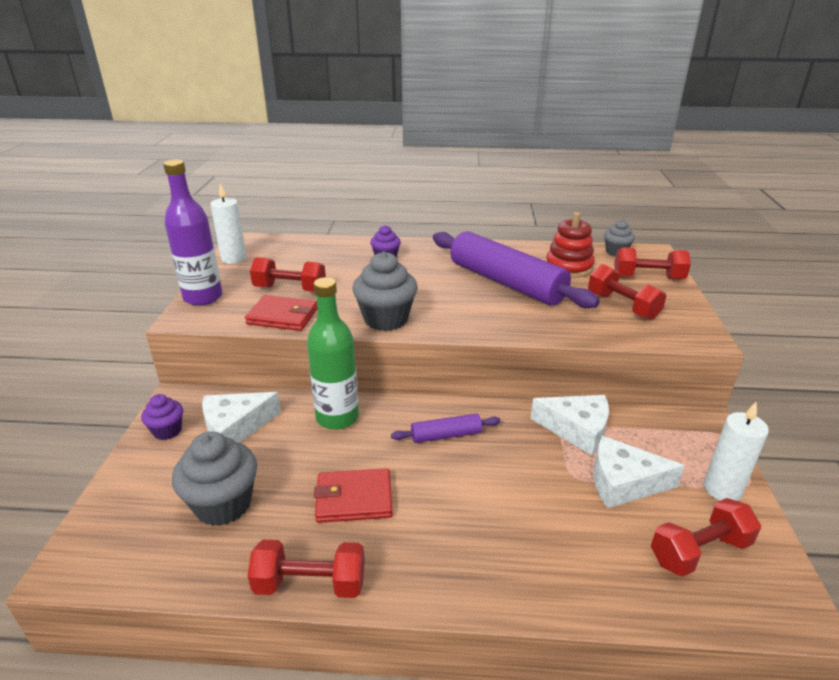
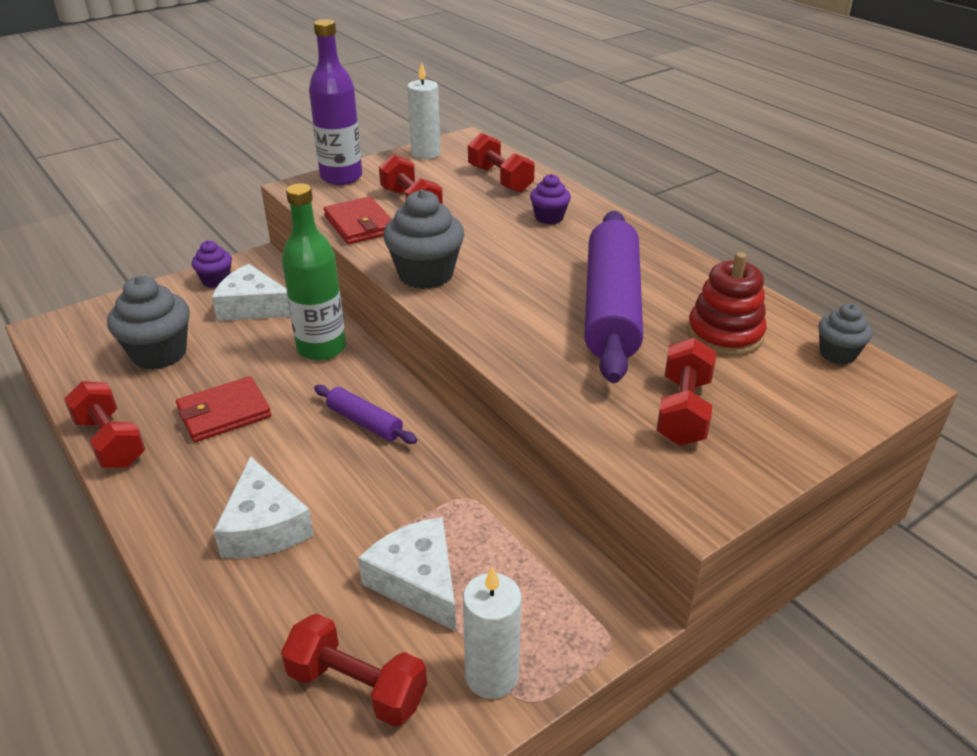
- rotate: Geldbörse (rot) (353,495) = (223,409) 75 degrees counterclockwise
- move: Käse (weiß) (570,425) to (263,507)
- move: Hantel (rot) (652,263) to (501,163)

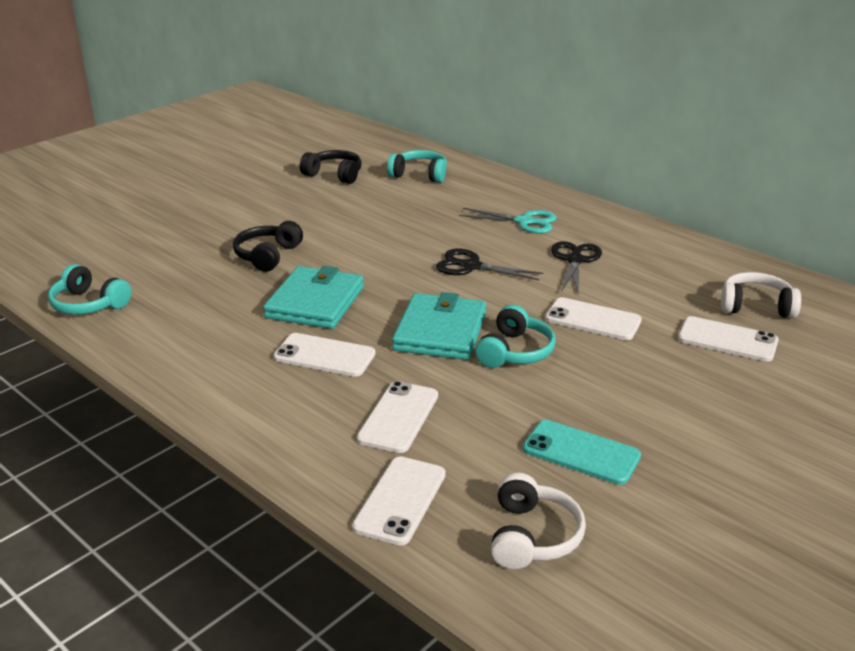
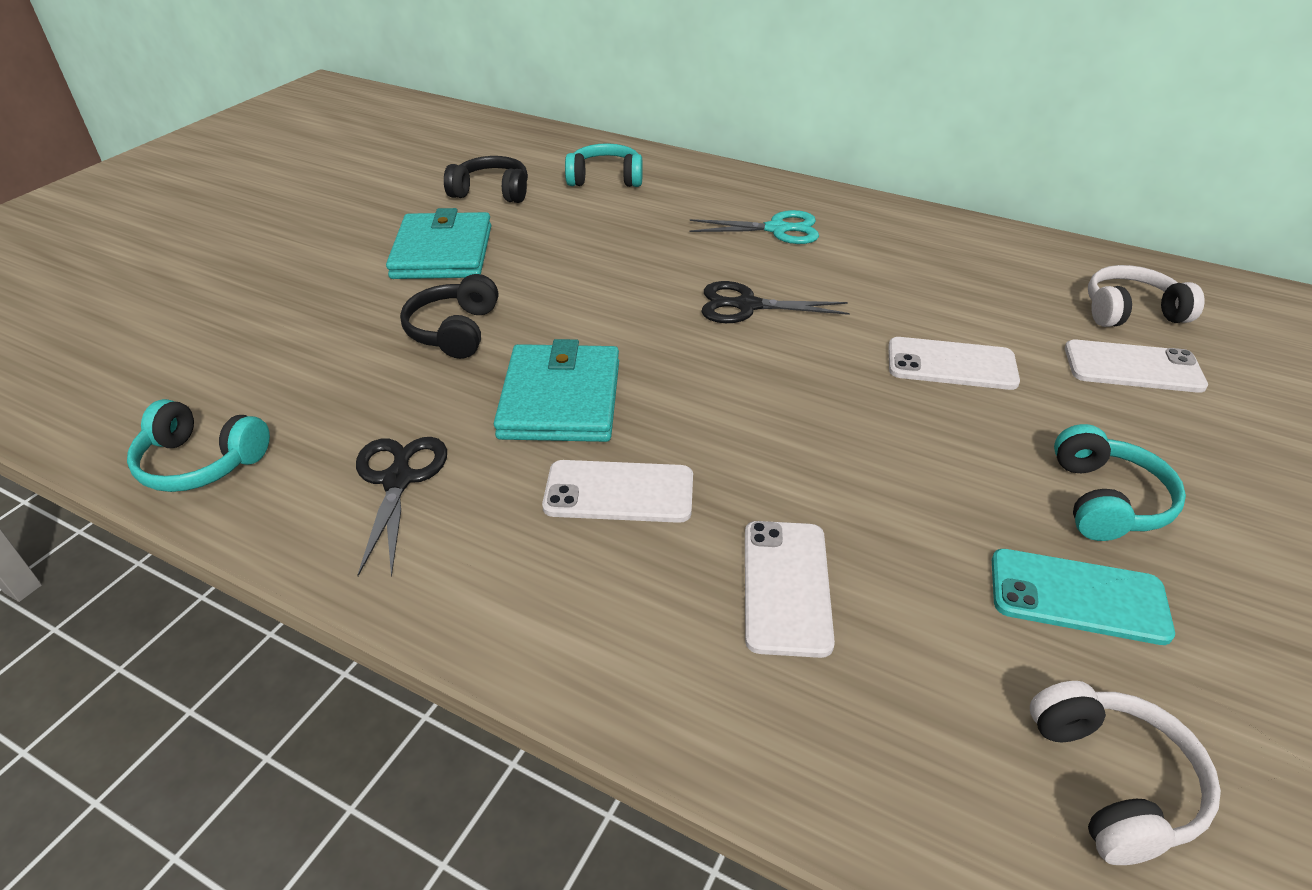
- delete: Handy (weiß) (399,501)
- move: Geldbörse (türkis) (439,326) to (438,243)
- move: Kopfhörer (türkis) (515,336) to (1120,482)
- move: Schere (schwarz) (576,267) to (401,507)

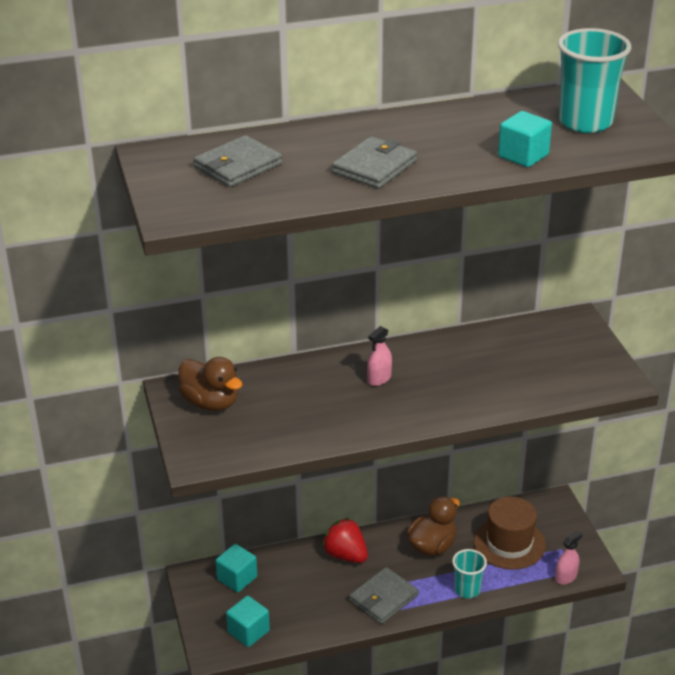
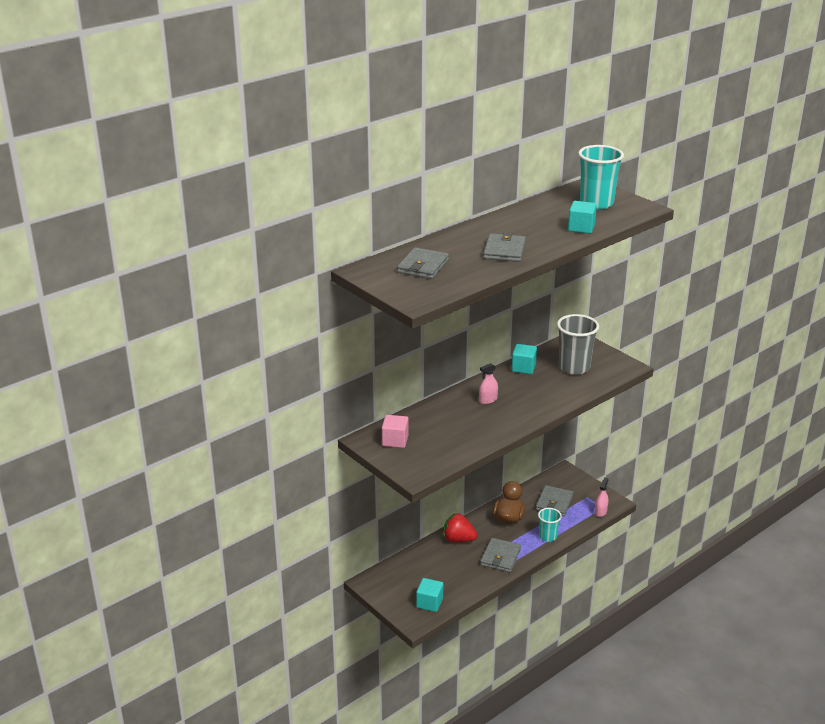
- replace: Ente (braun) (210,384) to Kubus (rosa) (395,431)
- move: Kubus (türkis) (236,568) to (524,359)
- rotate: Sprühflasche (rosa) (379,356) = (488,383) 45 degrees clockwise
- replace: Hut (braun) (510,533) to Geldbörse (grau) (554,500)
- insert: Becher (grau) (578,344)

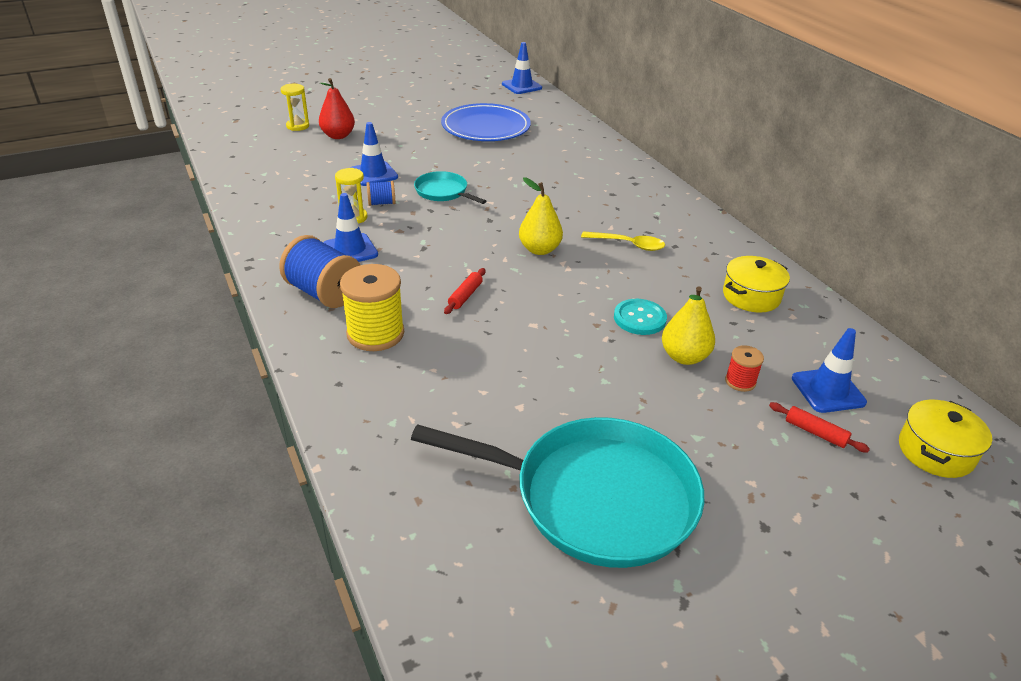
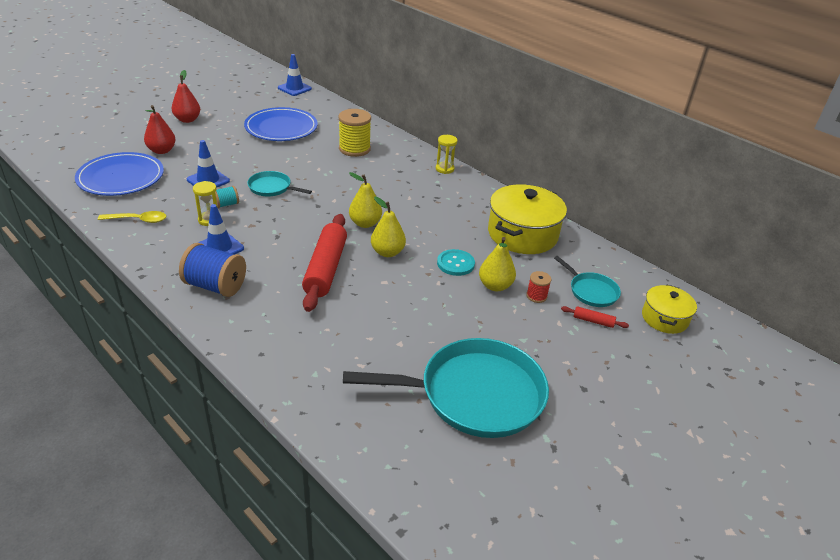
- move: Sanduhr (gelb) (295,107) to (447,154)
- move: Garnrolle (gelb) (372,307) to (354,133)
- recolor: Garnrolle (blau) (381,193) to Garnrolle (türkis) (227,197)
- resize: Nudelholz (rot) (464,291) = (324,263) x2.40
- move: Löffel (gelb) (623,241) to (132,217)
- resize: Kochtopf (gelb) (756,284) = (527,219) x1.75
- replace: Leitkegel (blau) (829,370) to Pfanne (türkis) (587,281)
- insert: Teller (blau) (119,174)
- insert: Birne (rot) (185,96)
- insert: Birne (gelb) (388,227)

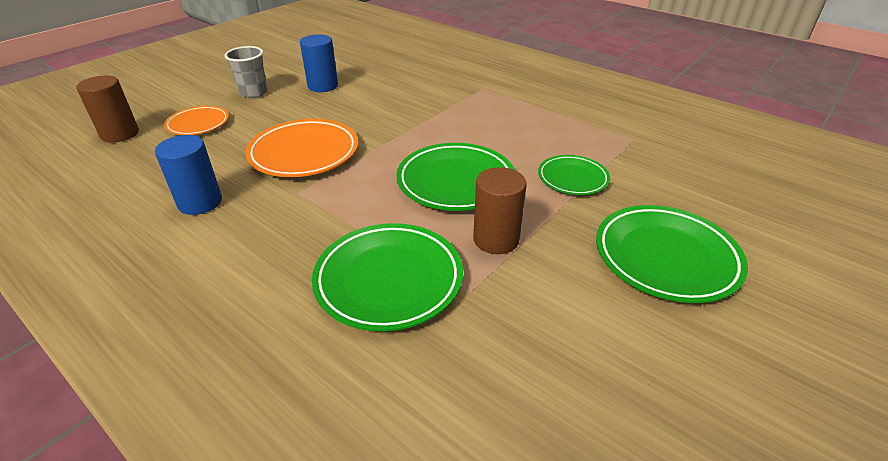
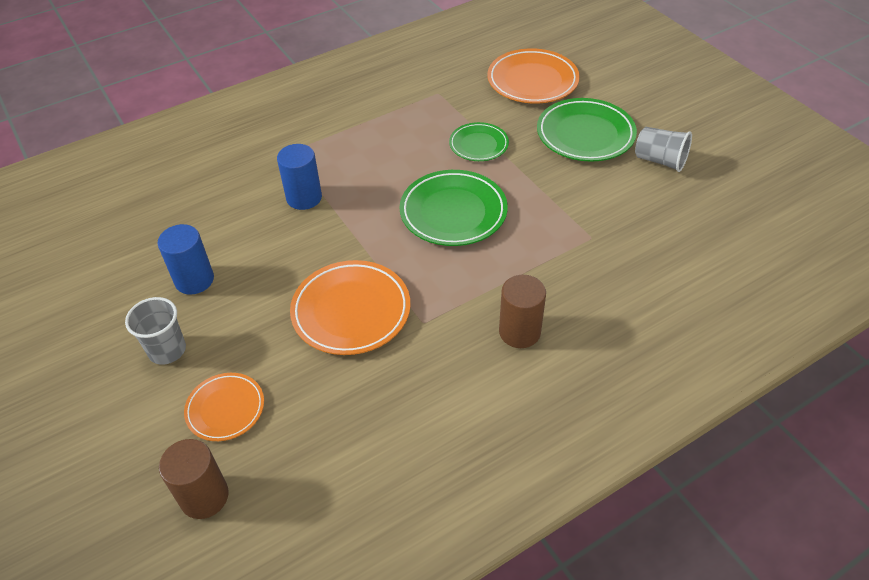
- move: Vollzylinder (blau) (188,175) to (299,177)
- delete: Teller (grün) (387,277)
- move: Vollzylinder (braun) (500,210) to (522,311)
- insert: Teller (orange) (533,76)
- insert: Becher (grau) (663,149)

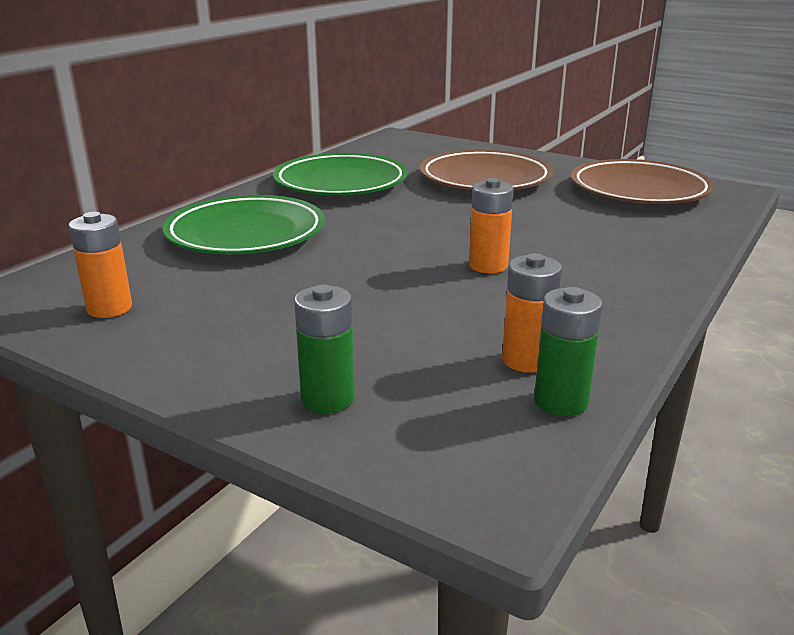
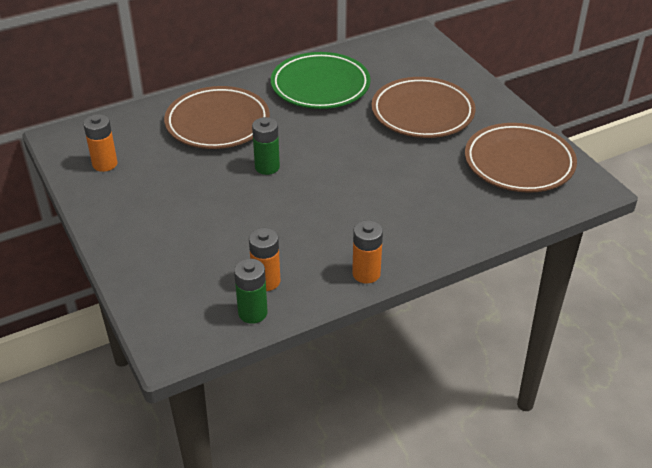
- recolor: Teller (grün) (243,224) to Teller (braun) (217,117)
- move: Batterie (grün) (324,349) to (266,146)
- move: Batterie (orange) (491,225) to (367,251)

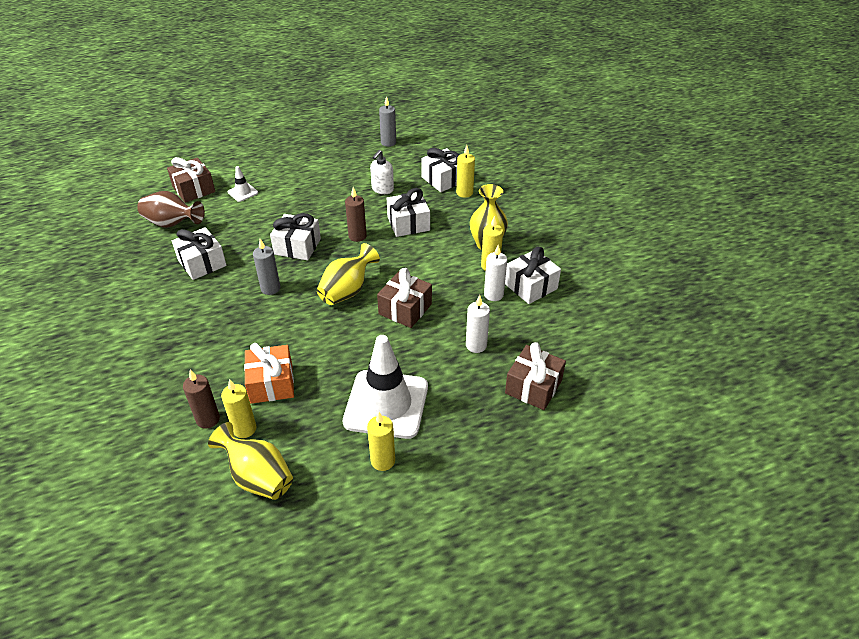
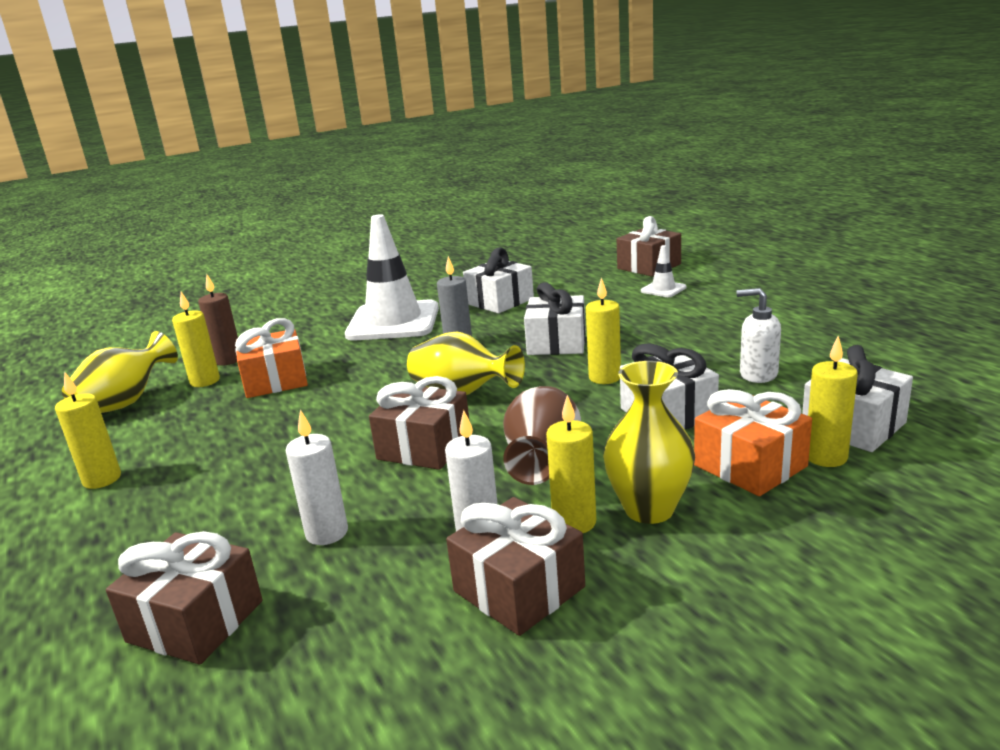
- move: Vase (braun) (171,209) to (542,435)
- move: Leitkegel (weiß) (385,387) to (392,277)
- recolor: Kerze (braun) (356,214) to Kerze (gelb) (603,331)
- delete: Kerze (grau) (387,121)
- recolor: Geschenk (weiß) (533,275) to Geschenk (braun) (515,566)
- insert: Geschenk (orange) (753,442)

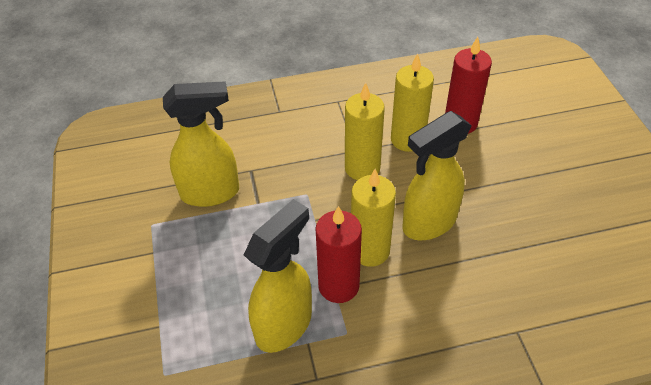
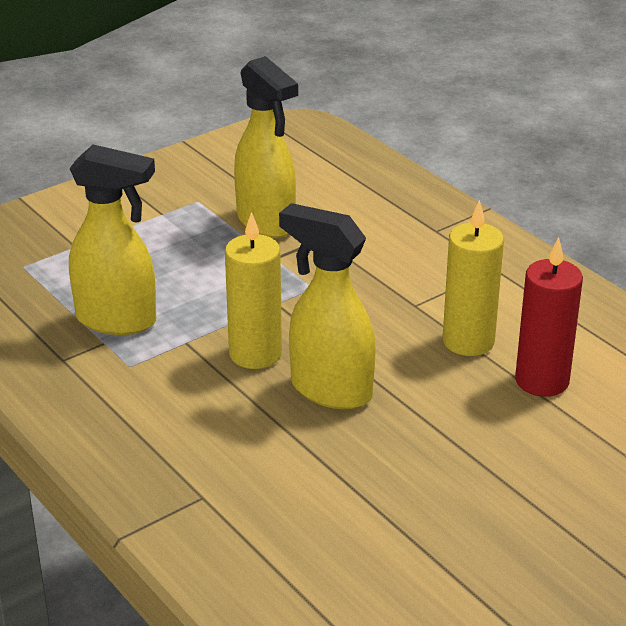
- delete: Kerze (rot) (338,254)
- delete: Kerze (gelb) (365,131)

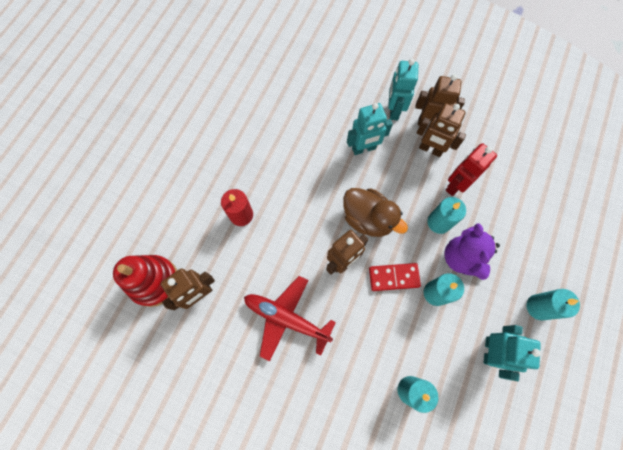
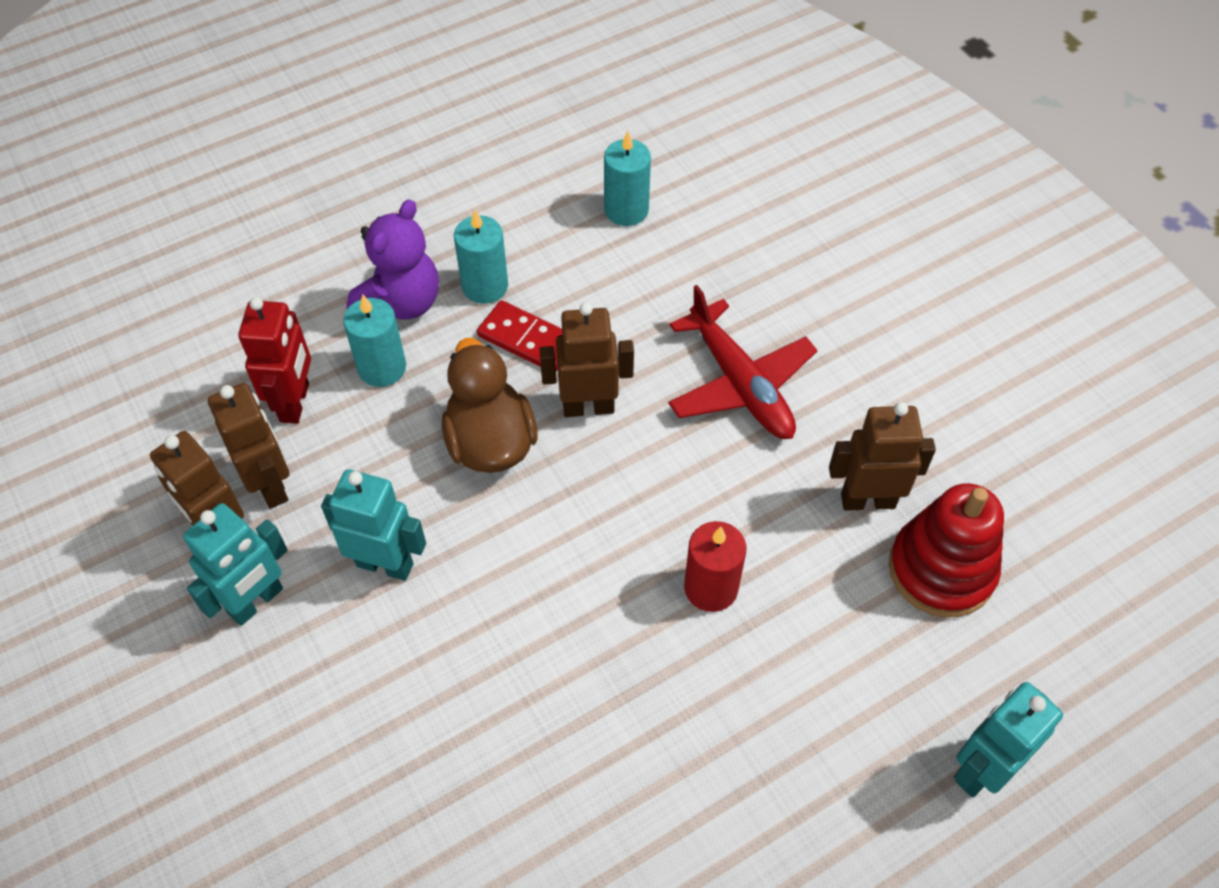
- rotate: Roboter (rot) (471,169) = (274,360) 75 degrees counterclockwise
- move: Roboter (türkis) (512,353) to (1008,740)
- delete: Kerze (türkis) (553,304)

